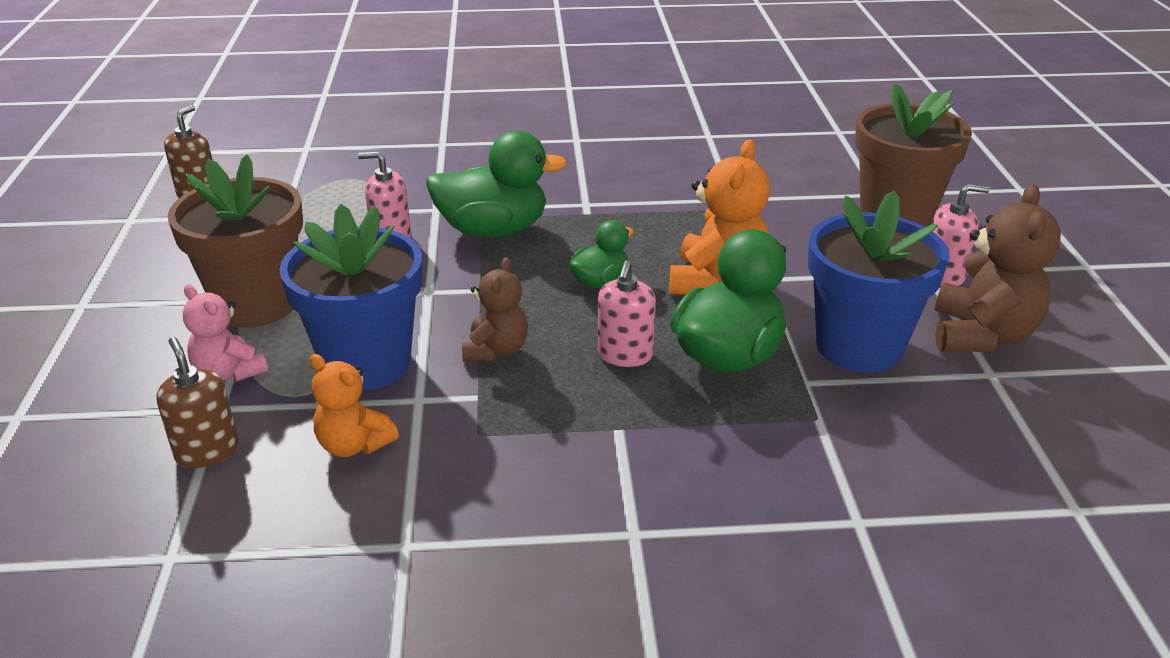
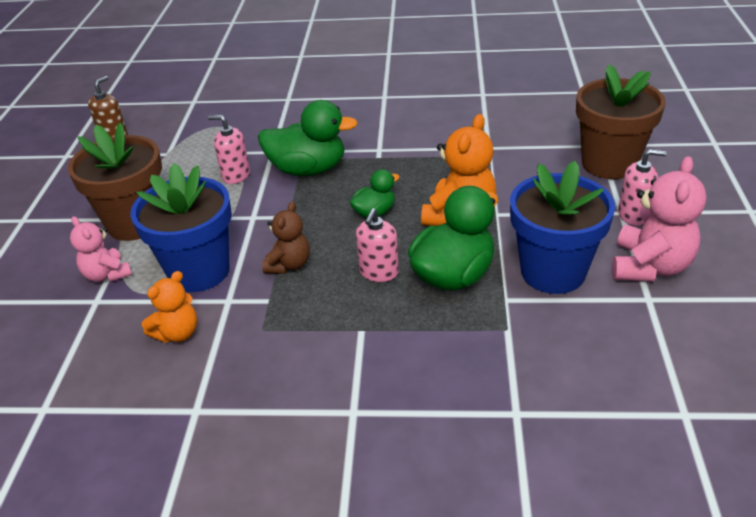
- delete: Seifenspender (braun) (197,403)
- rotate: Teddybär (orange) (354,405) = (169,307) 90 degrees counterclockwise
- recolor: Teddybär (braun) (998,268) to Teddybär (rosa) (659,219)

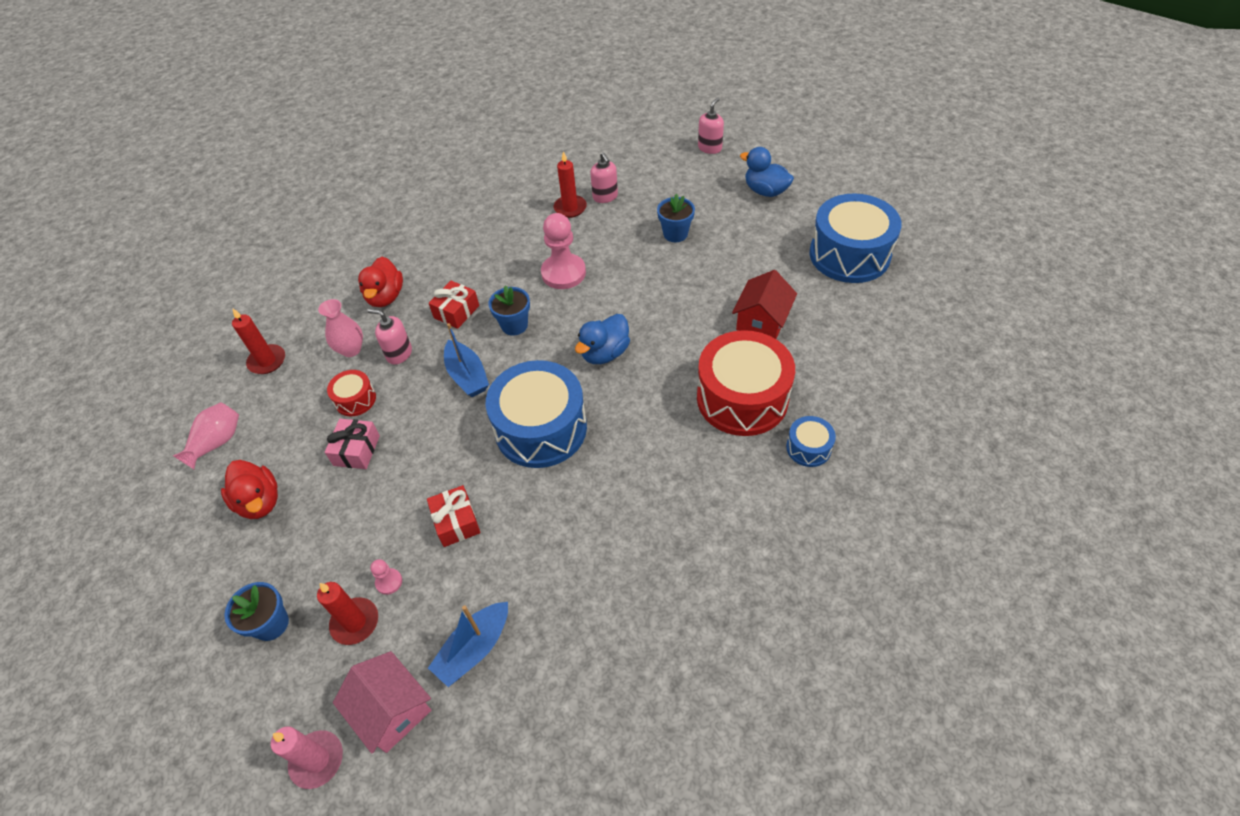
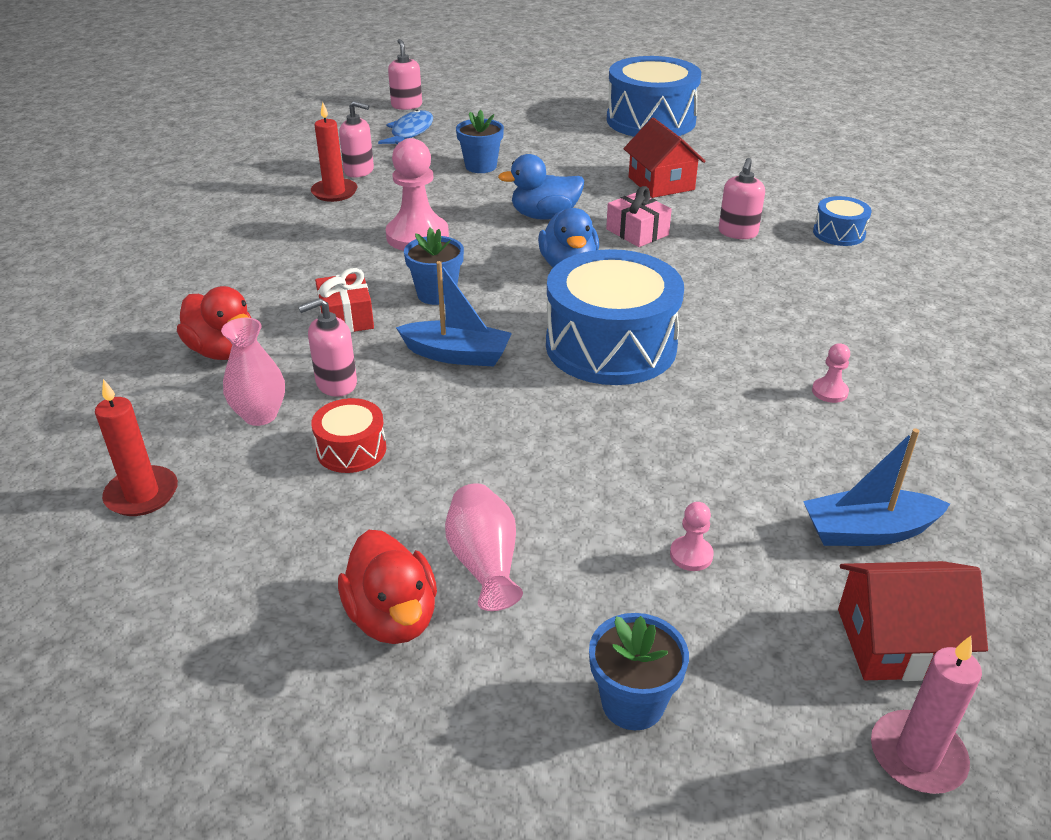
- move: Vase (rosa) (206,435) to (484,547)
- rotate: Ente (rot) (249,489) = (387,587) 60 degrees clockwise
- delete: Kerze (rot) (347,613)
- move: Geschenk (rosa) (352,444) to (639,216)
- recolor: Haus (rosa) (382,702) to Haus (rot) (913,621)
- delete: Geschenk (rot) (453,516)
- rotate: Boot (blau) (468,644) = (876,487) 90 degrees clockwise
- replace: Trommel (rot) (746,383) to Seifenspender (rosa) (742,198)
- move: Ente (blau) (767,172) to (541,187)
- insert: Fisch (blau) (405,127)
- insert: Bauer (rosa) (831,373)

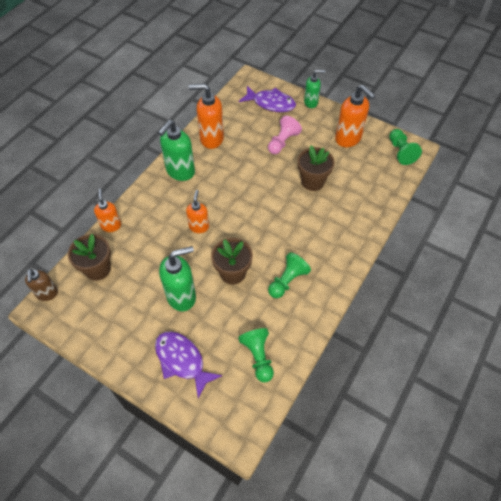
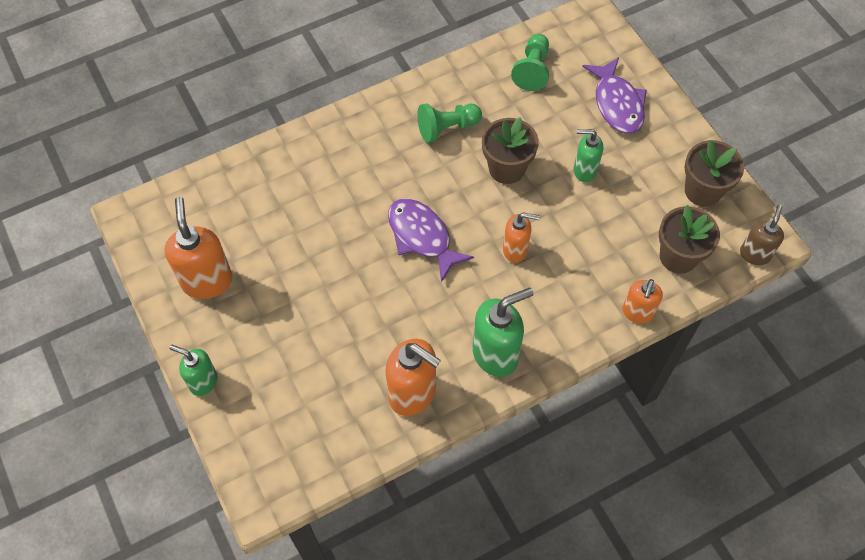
- resize: Seifenspender (grün) (177,278) = (588,155) x0.61
- rotate: Seifenspender (orange) (197,211) = (521,237) 120 degrees counterclockwise
- move: Fisch (lila) (267,99) to (431,240)
- delete: Bauer (rosa) (285,135)
- move: Blumentopf (braun) (316,168) to (714,173)
- delete: Bauer (grün) (405,147)

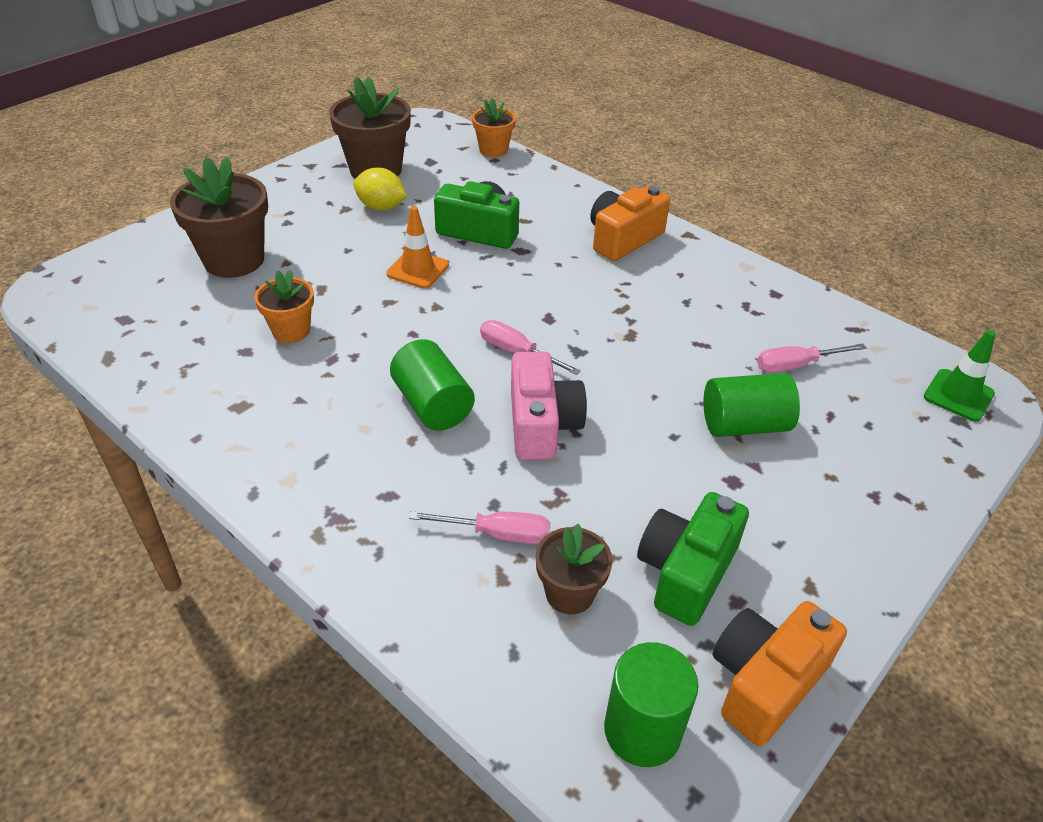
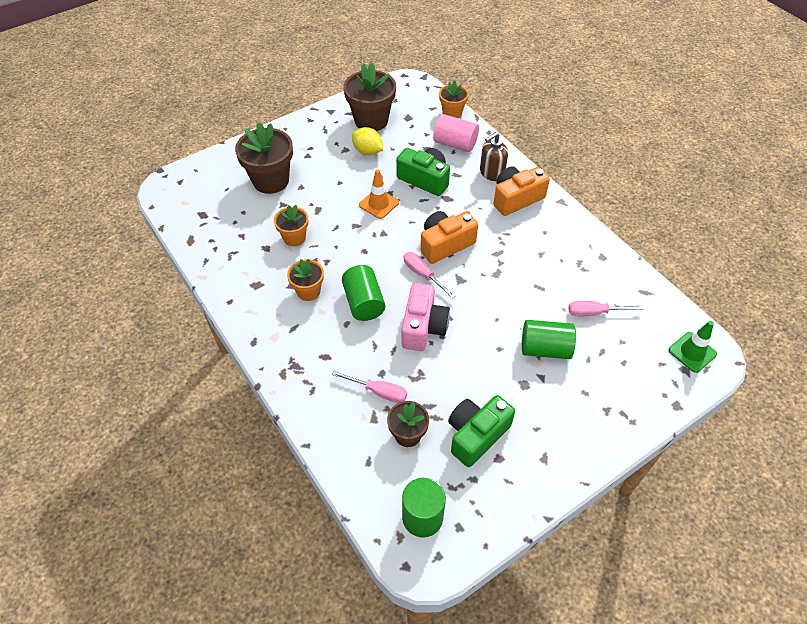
- move: Kamera (orange) (780,673) to (449,237)
- insert: Blumentopf (orange) (305,280)
- insert: Vollzylinder (rosa) (456,133)
- insert: Seifenspender (braun) (494,156)

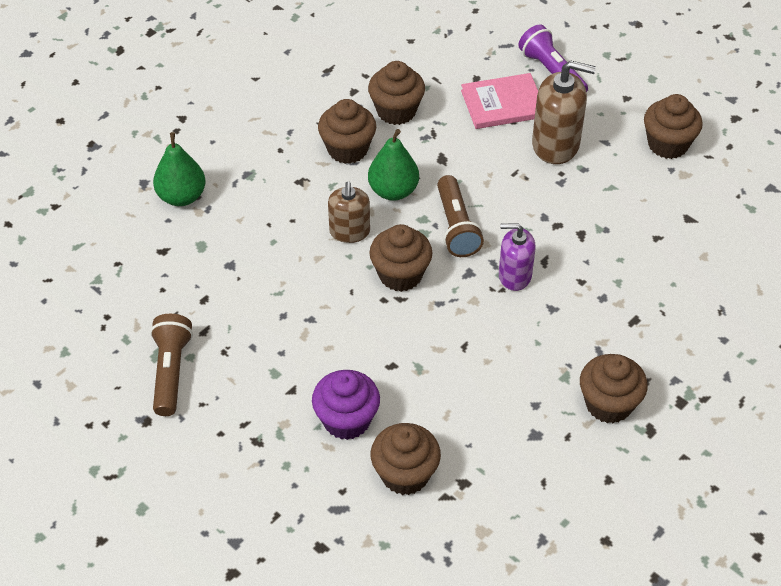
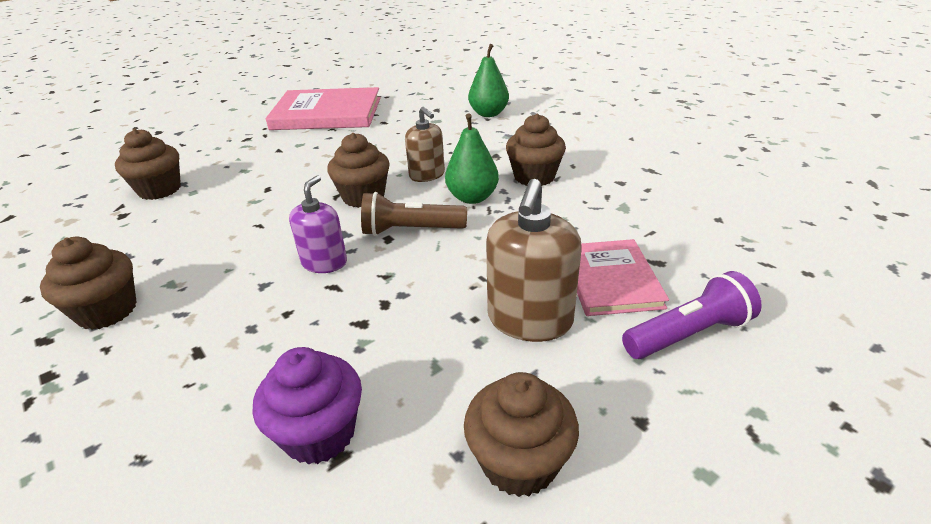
- replace: Taschenlampe (braun) (171,365) to Buch (rosa) (323,108)
- move: Muffin (lila) (346,405) to (307,406)
- rotate: Seifenspender (braun) (349,212) = (425,144) 135 degrees counterclockwise
- delete: Muffin (braun) (396,93)

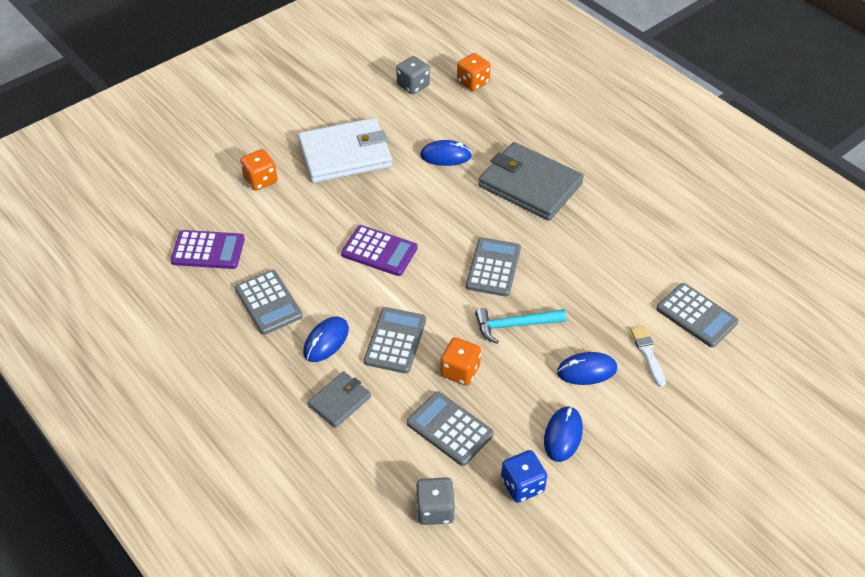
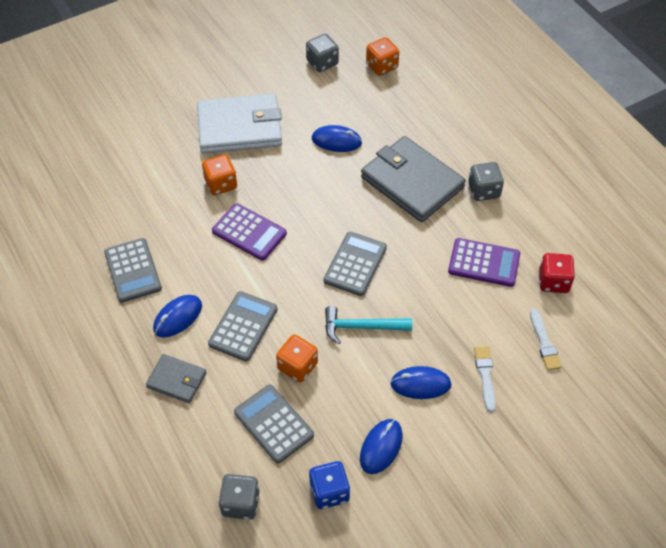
- move: Taschenrechner (lila) (207,249) to (484,262)
- move: Spielwürfel (orange) (259,170) to (219,174)
- rotate: Geldbörse (grau) (339,400) = (176,379) 60 degrees clockwise
- replace: Taschenrechner (grau) (697,315) to Pinsel (weiß) (546,339)
- insert: Spielwürfel (grau) (486,181)
- insert: Spielwürfel (rot) (557,273)

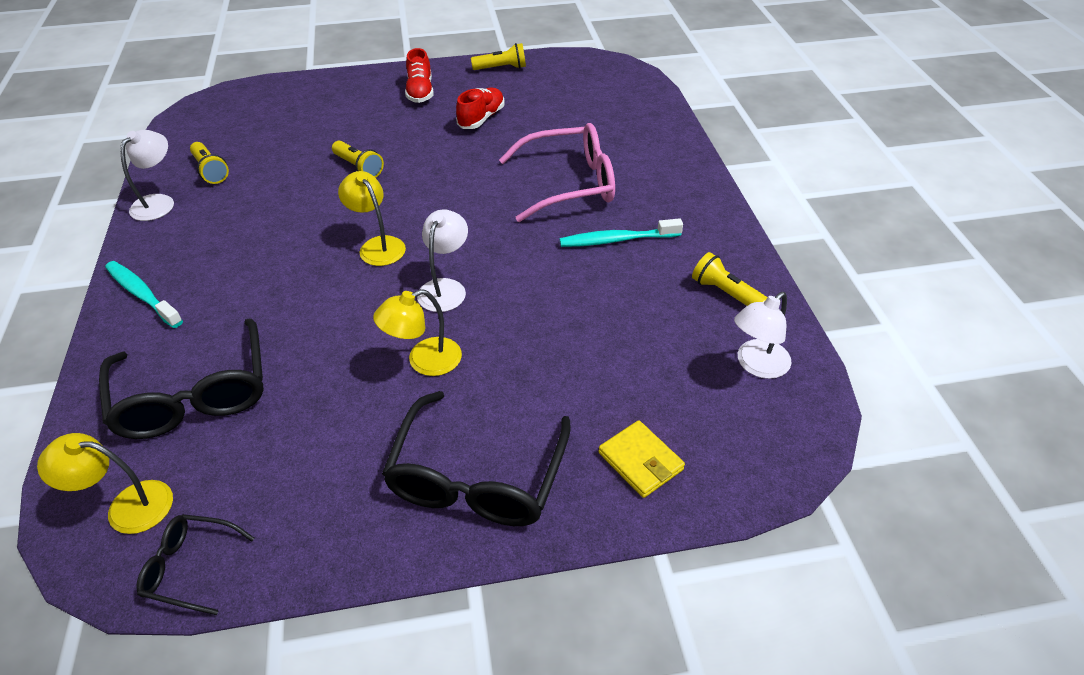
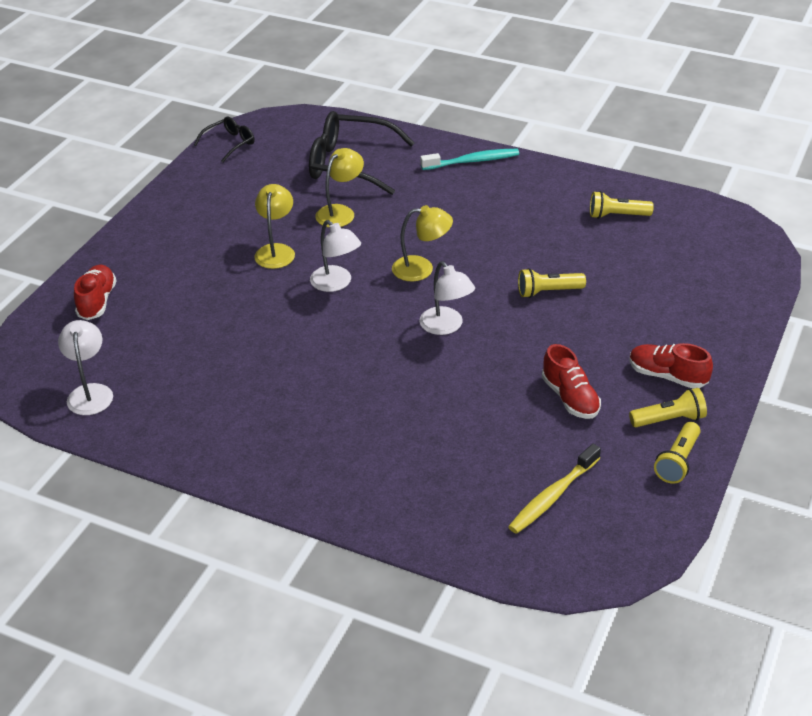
- move: Lampe (gelb) (105,483) to (339,187)
- move: Lampe (weiß) (147,175) to (447,298)
- delete: Brille (schwarz) (476,458)
- delete: Brille (rosa) (557,172)
- delete: Zahnbürste (türkis) (621,232)
- replace: Geldbörse (gelb) (642,459) to Schuh (rot) (95,292)
- move: Taschenlampe (gelb) (730,279) to (668,407)
- insert: Zahnbürste (gelb) (554,489)

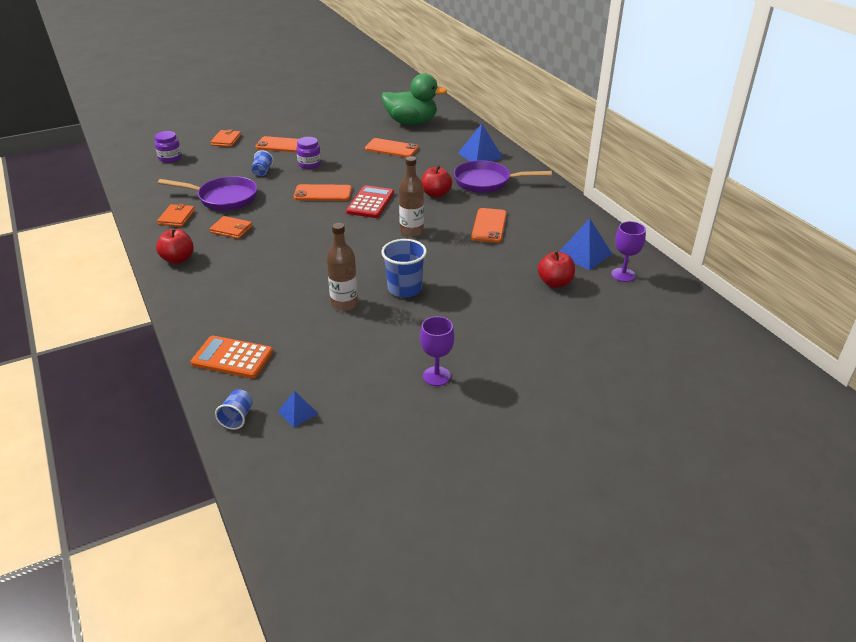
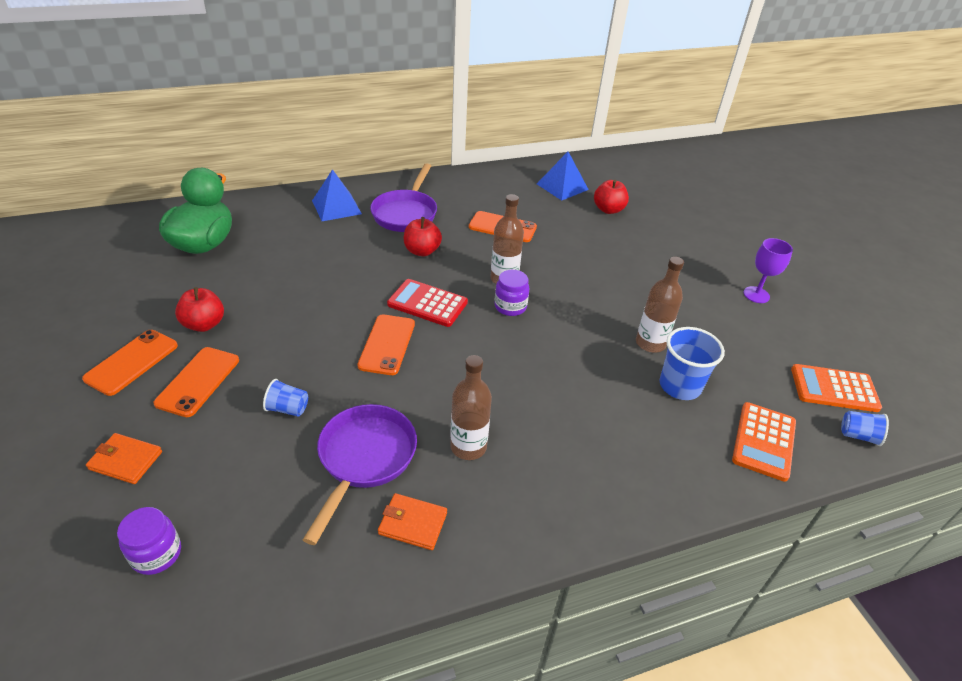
- move: Apfel (rot) (175,246) to (199,309)
- replace: Geldbörse (orange) (231,227) to Flasche (braun) (471,407)
- replace: Pyramide (blau) (298,409) to Taschenrechner (orange) (836,388)
- move: Einmachglas (lila) (308,153) to (511,293)
- move: Handy (orange) (392,147) to (130,363)
- move: Becher (blau) (404,268) to (692,363)
- delete: Kelch (lila) (628,251)

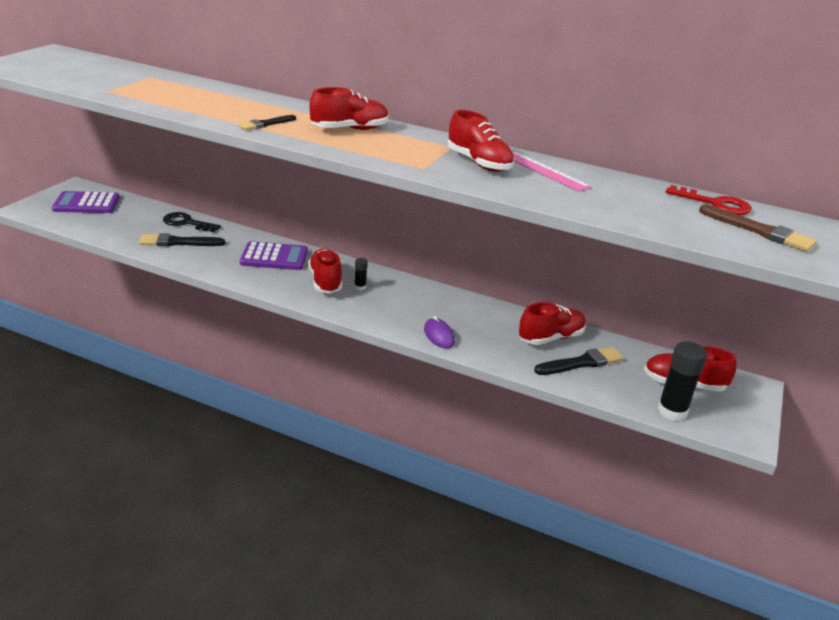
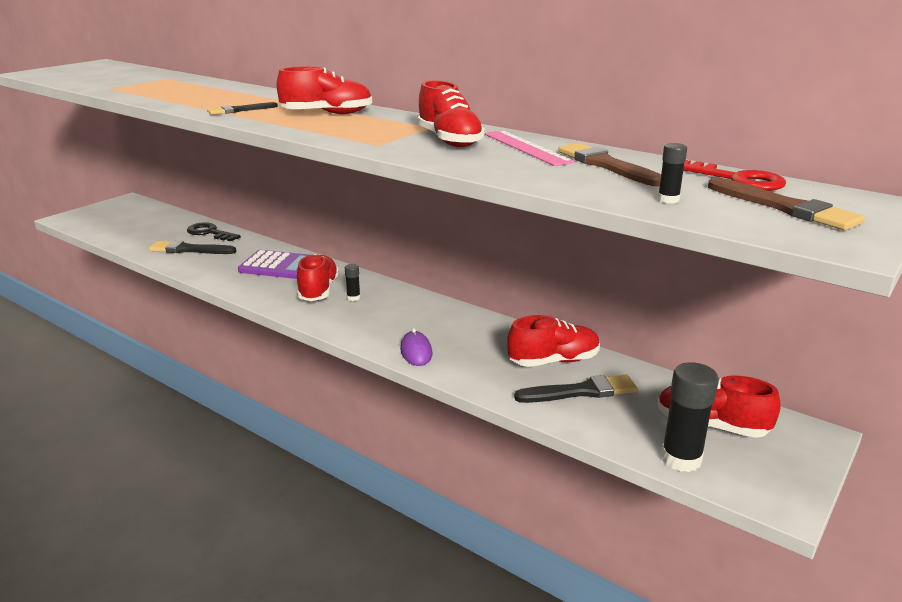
- delete: Taschenrechner (lila) (86,202)
- insert: Pinsel (braun) (609,164)
- insert: Klebestift (schwarz) (672,173)

